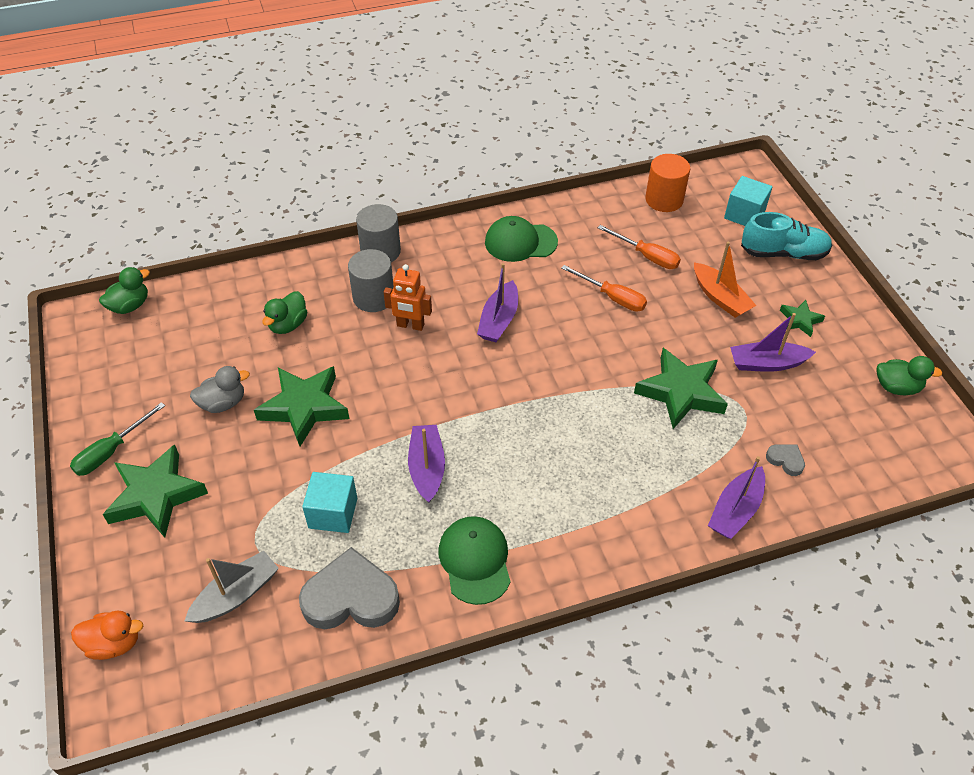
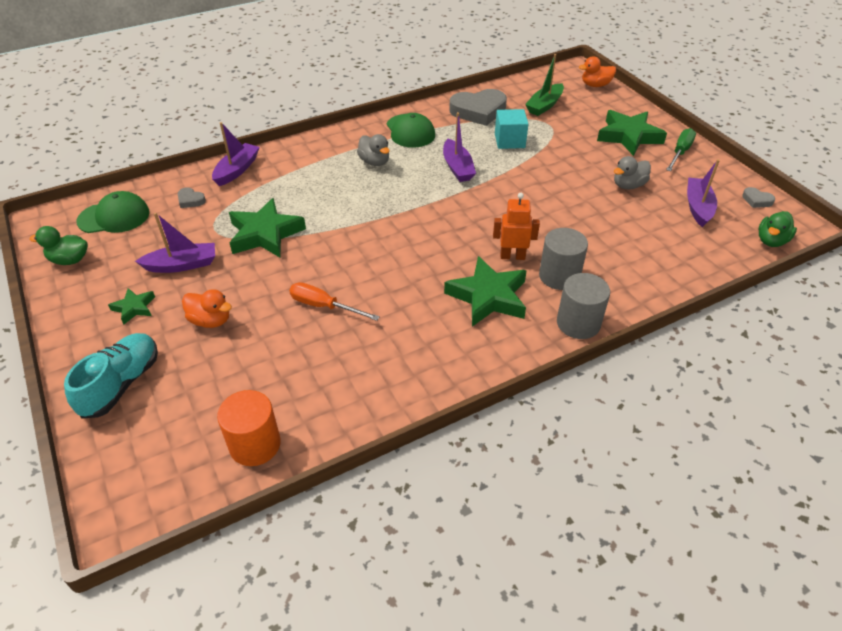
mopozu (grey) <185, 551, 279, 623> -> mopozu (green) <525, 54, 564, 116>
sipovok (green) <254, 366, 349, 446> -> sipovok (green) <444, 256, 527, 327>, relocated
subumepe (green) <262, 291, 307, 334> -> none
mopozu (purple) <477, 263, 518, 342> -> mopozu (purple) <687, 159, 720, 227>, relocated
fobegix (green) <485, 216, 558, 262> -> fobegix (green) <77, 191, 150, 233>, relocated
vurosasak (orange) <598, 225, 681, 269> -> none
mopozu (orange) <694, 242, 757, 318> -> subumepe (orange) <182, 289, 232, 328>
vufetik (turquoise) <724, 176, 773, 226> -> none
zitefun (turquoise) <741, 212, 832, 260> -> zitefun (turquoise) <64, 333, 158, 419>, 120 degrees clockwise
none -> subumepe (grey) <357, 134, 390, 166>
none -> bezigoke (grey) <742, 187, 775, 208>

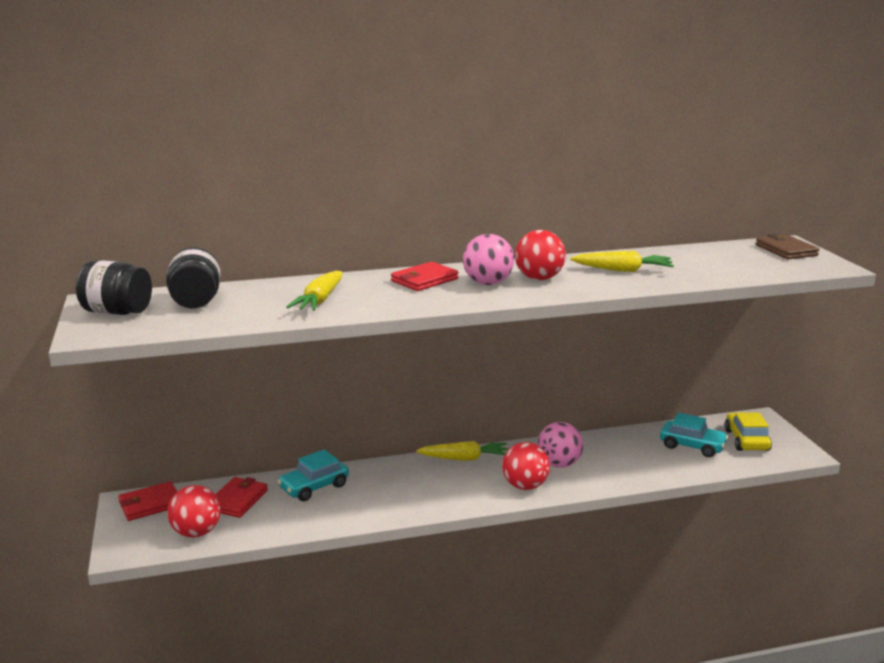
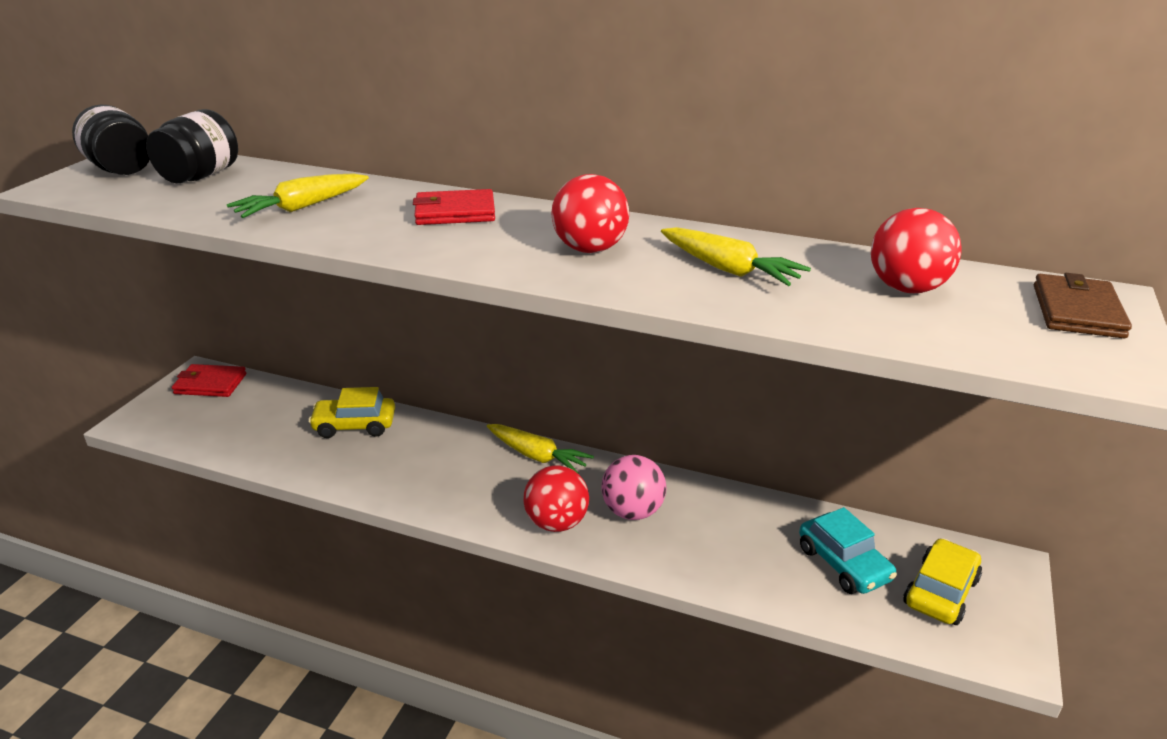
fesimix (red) <167, 485, 221, 537> -> fesimix (red) <871, 208, 962, 293>, relocated
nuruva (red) <215, 477, 268, 518> -> none
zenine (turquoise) <277, 449, 349, 501> -> zenine (yellow) <308, 387, 395, 438>
fesimix (pink) <463, 234, 514, 285> -> none

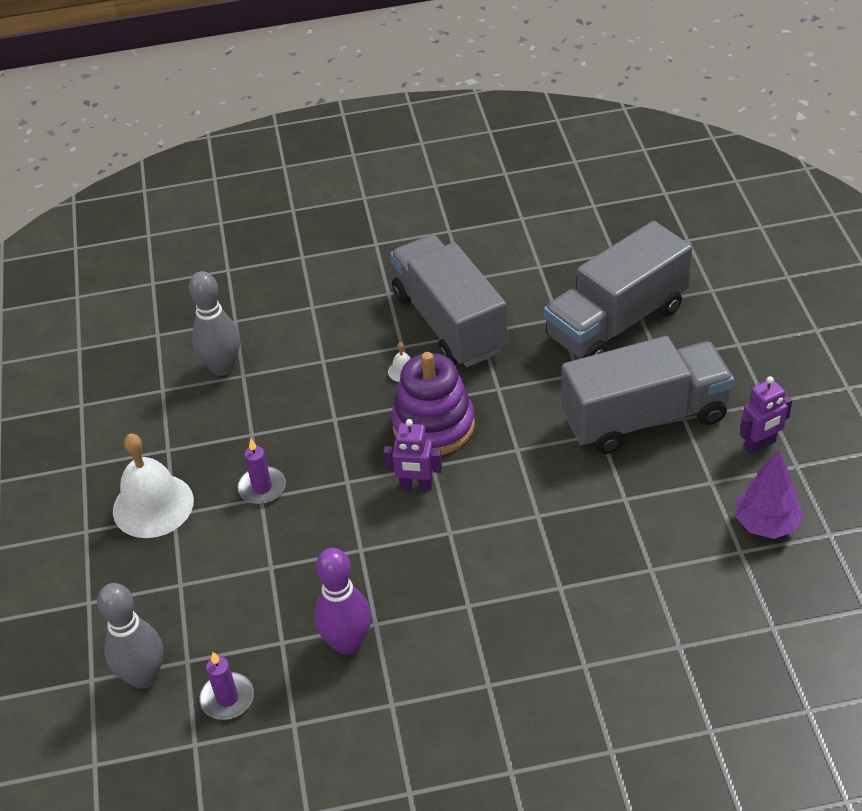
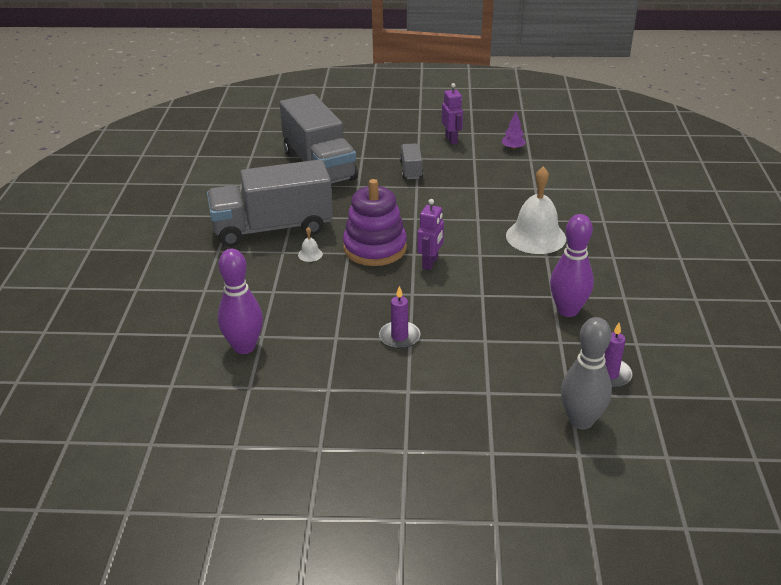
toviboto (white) <113, 434, 194, 538> -> toviboto (white) <506, 166, 566, 254>, relocated
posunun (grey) <189, 271, 240, 376> -> posunun (purple) <218, 249, 263, 354>
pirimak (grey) <562, 336, 734, 454> -> pirimak (grey) <400, 144, 423, 179>, x0.44
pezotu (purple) <735, 451, 804, 539> -> pezotu (purple) <501, 111, 526, 150>, x0.61

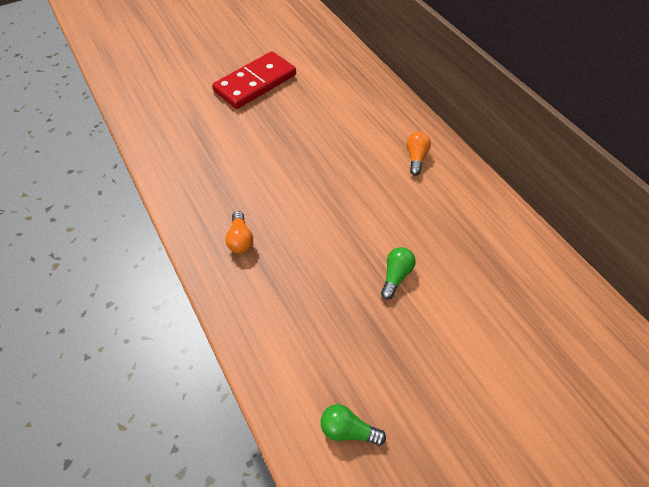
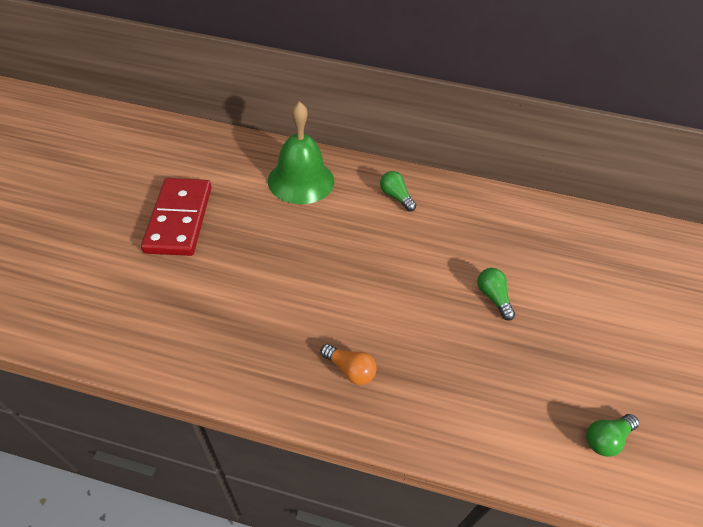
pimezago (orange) <406, 132, 431, 176> -> pimezago (green) <380, 171, 416, 211>
none -> toviboto (green) <268, 101, 334, 204>

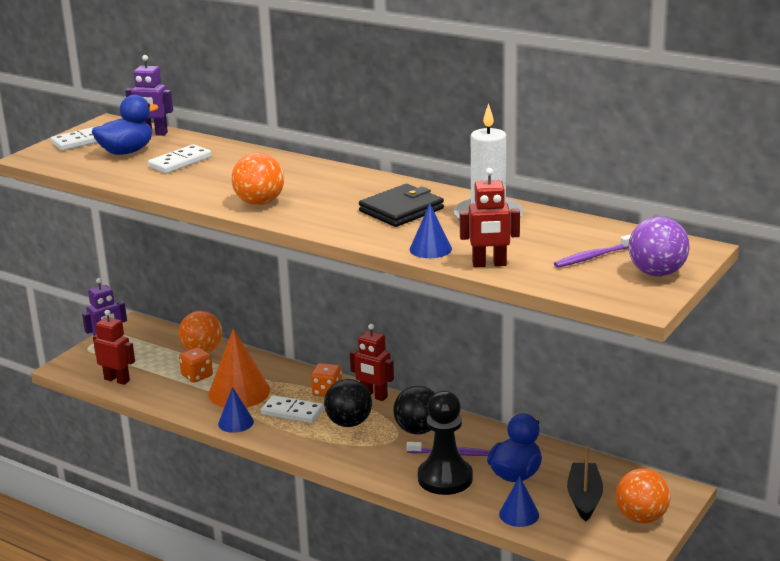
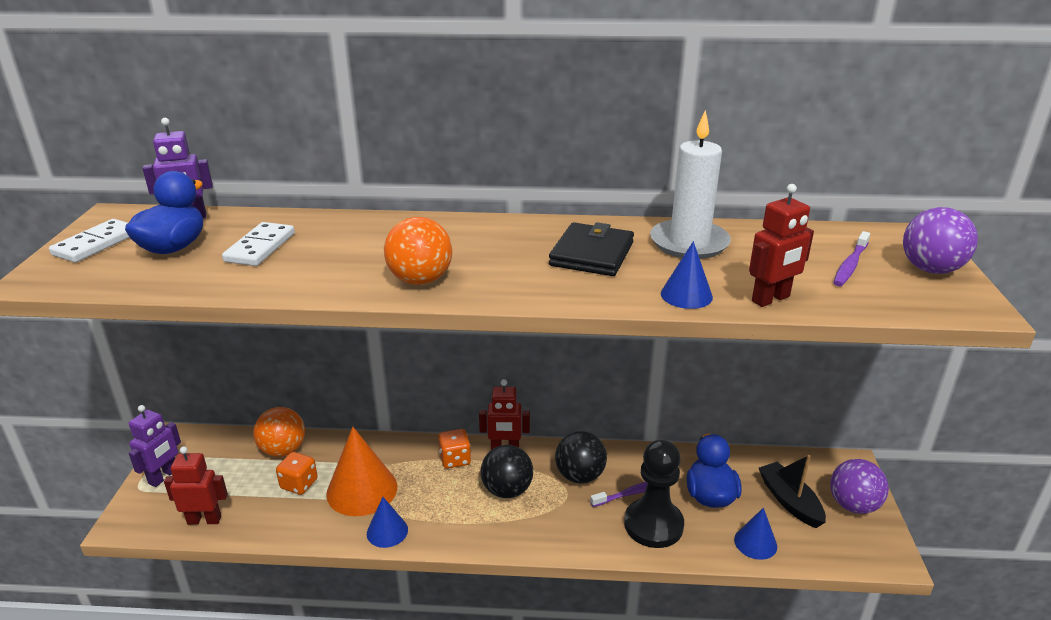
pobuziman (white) <261, 395, 324, 423> -> none
fesimix (orange) <615, 469, 670, 524> -> fesimix (purple) <830, 459, 889, 514>

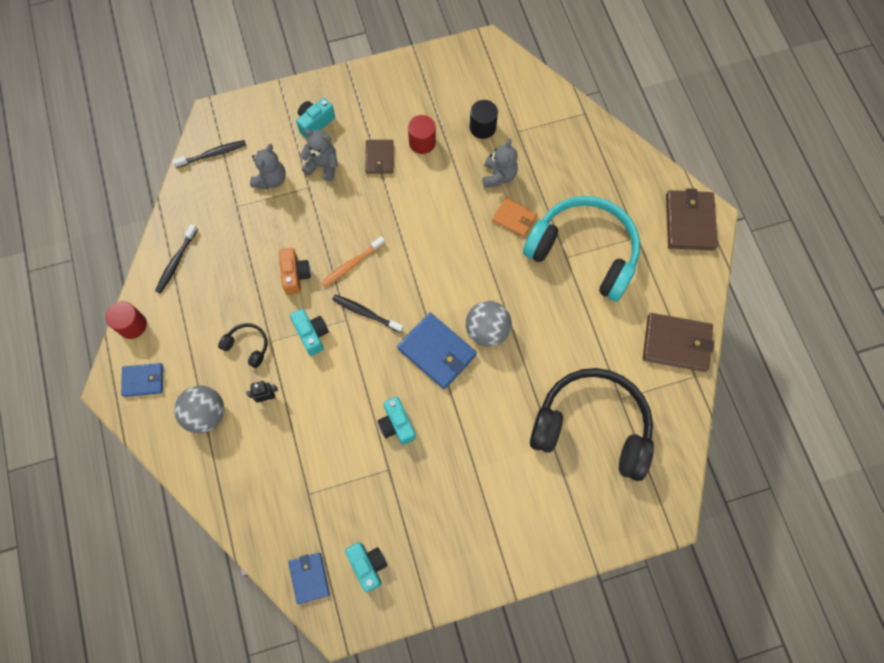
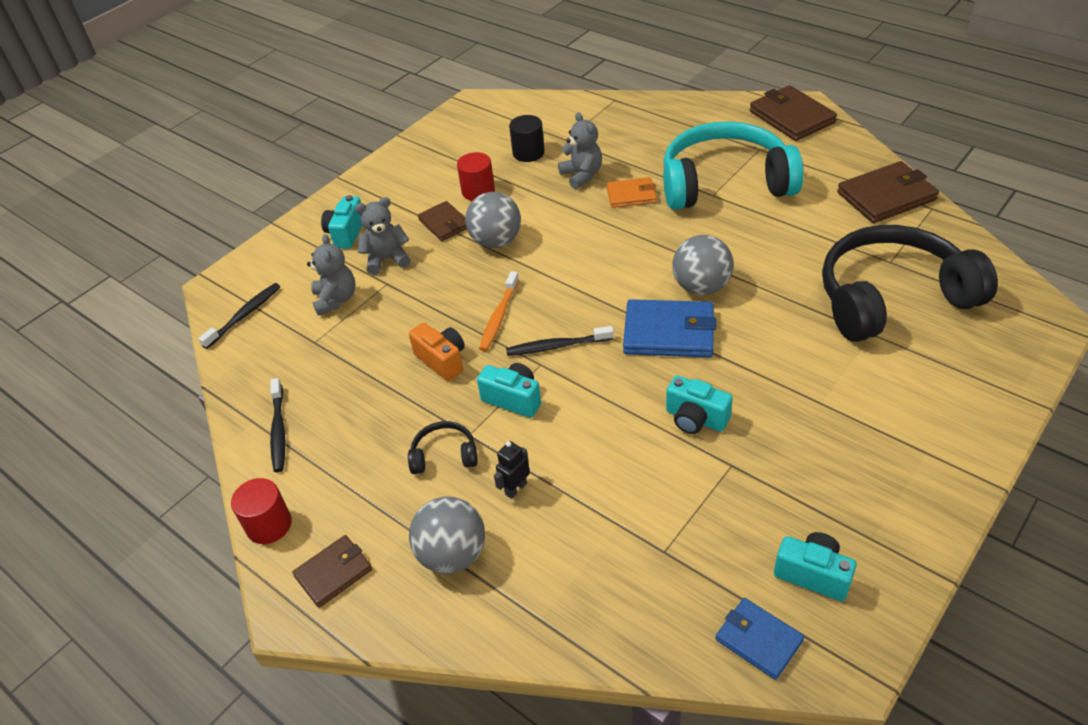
nuruva (blue) <121, 363, 163, 397> -> nuruva (brown) <292, 535, 372, 608>
none -> fesimix (grey) <465, 192, 521, 248>

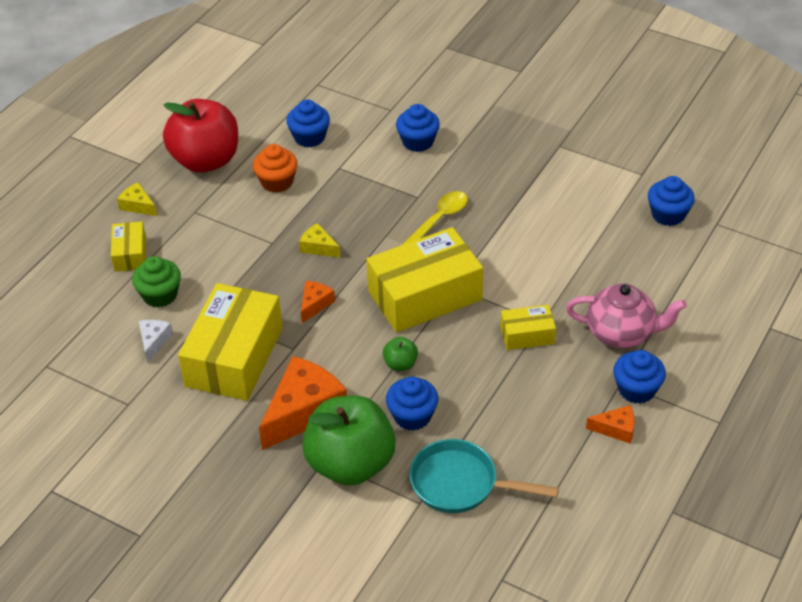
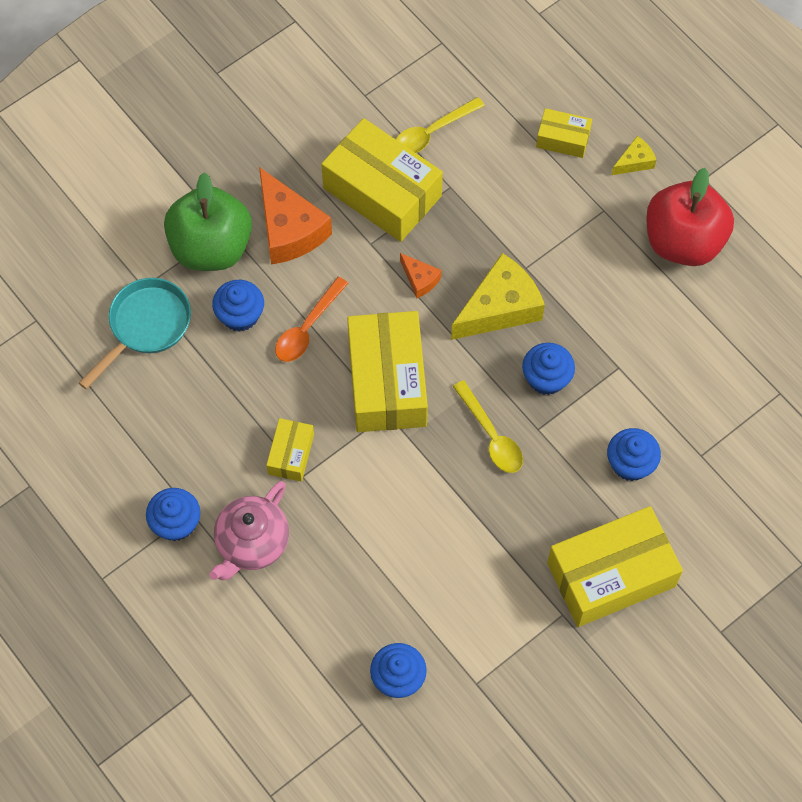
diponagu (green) <132, 256, 181, 307> -> none
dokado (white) <139, 320, 173, 364> -> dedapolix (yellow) <396, 97, 485, 153>
diponagu (orange) <253, 144, 298, 193> -> none
diponagu (blue) <287, 100, 330, 147> -> diponagu (blue) <522, 343, 575, 395>, relocated
dokado (yellow) <299, 223, 341, 258> -> dokado (yellow) <451, 253, 545, 340>, x2.06
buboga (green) <383, 337, 418, 371> -> dedapolix (orange) <275, 277, 348, 362>
dokado (orange) <586, 405, 635, 444> -> none
none -> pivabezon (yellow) <547, 506, 683, 627>

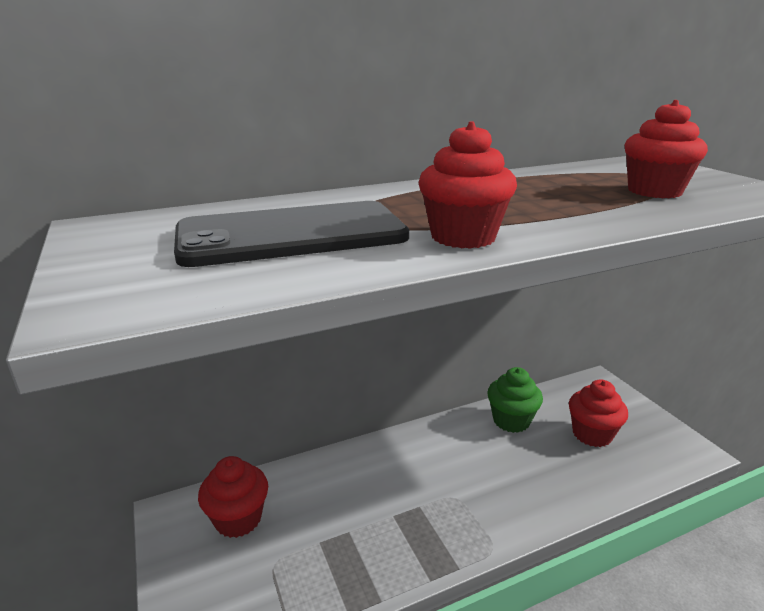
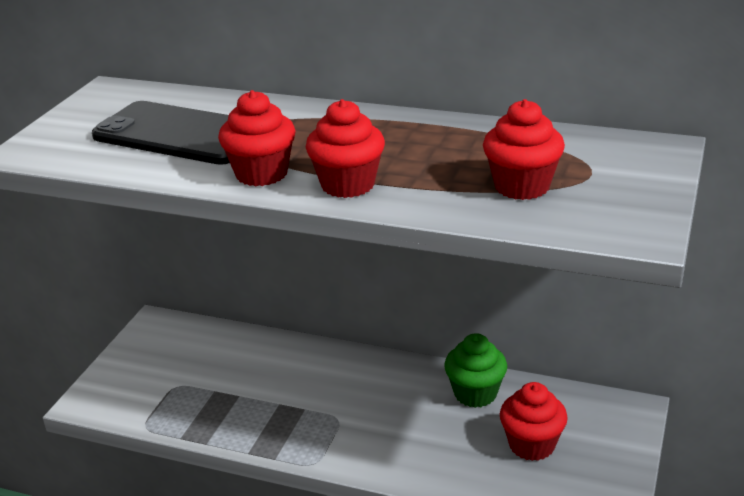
diponagu (red) <198, 456, 268, 538> -> diponagu (red) <306, 99, 385, 198>, relocated

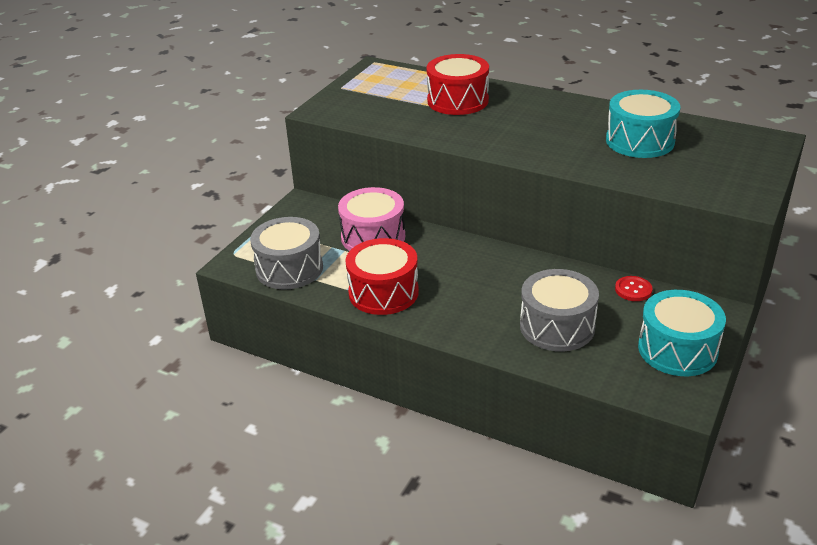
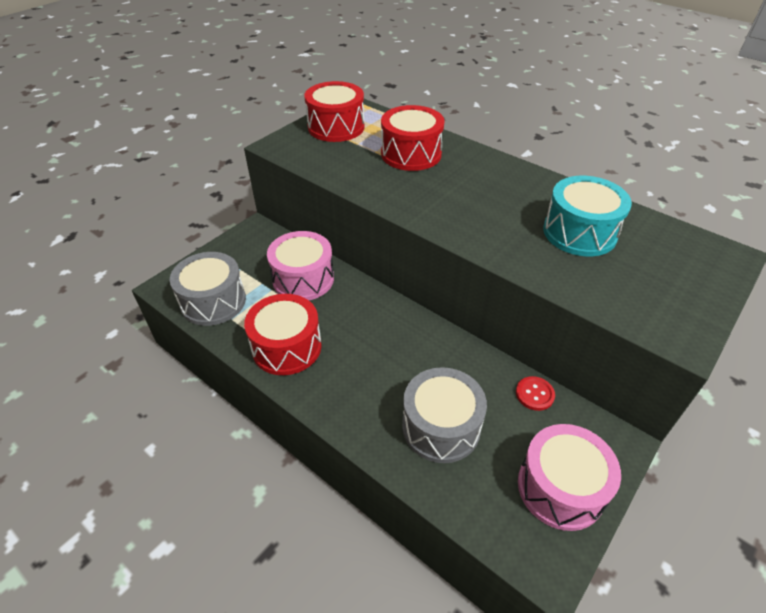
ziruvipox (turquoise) <638, 290, 726, 376> -> ziruvipox (pink) <518, 424, 621, 531>
none -> ziruvipox (red) <304, 81, 365, 142>

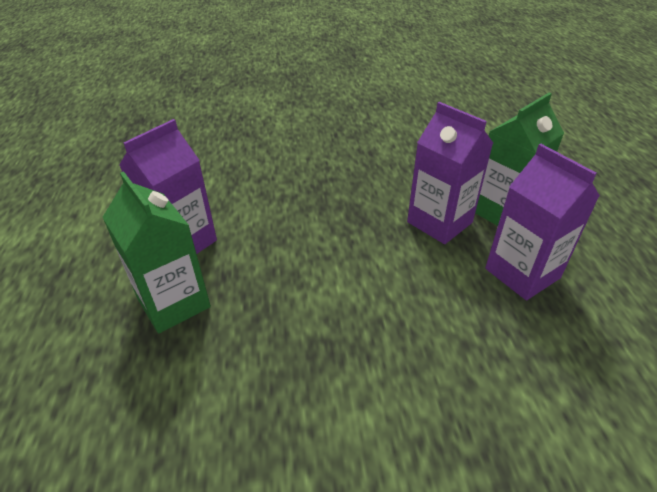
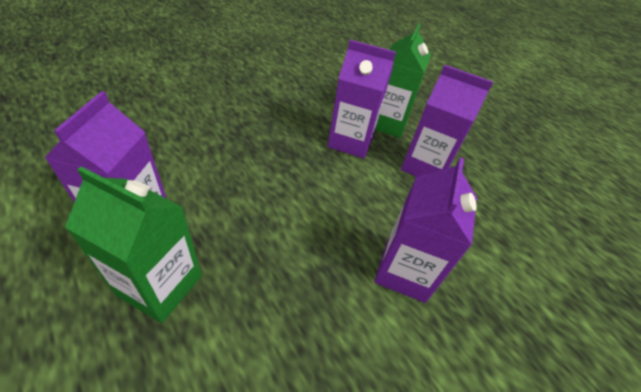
none -> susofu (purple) <374, 157, 477, 303>

